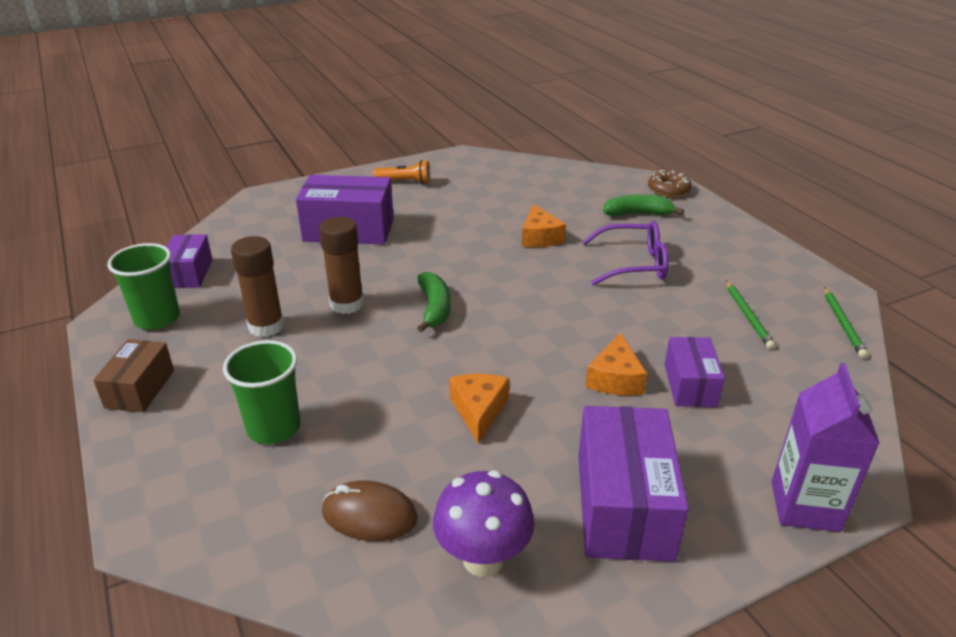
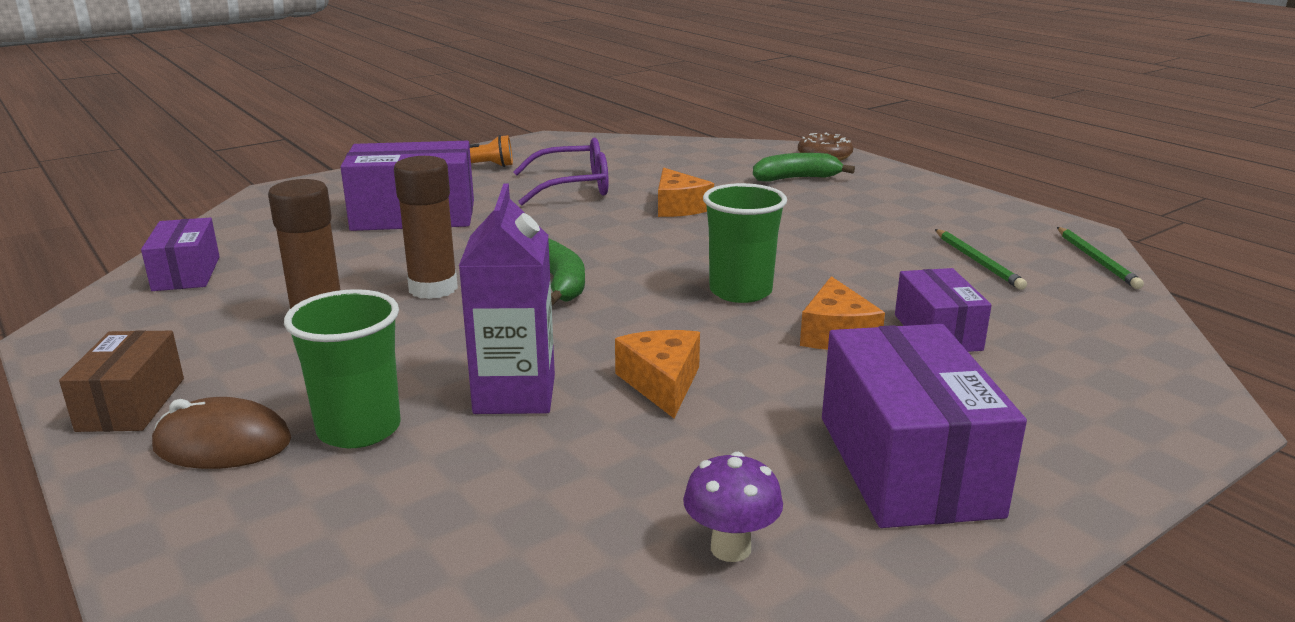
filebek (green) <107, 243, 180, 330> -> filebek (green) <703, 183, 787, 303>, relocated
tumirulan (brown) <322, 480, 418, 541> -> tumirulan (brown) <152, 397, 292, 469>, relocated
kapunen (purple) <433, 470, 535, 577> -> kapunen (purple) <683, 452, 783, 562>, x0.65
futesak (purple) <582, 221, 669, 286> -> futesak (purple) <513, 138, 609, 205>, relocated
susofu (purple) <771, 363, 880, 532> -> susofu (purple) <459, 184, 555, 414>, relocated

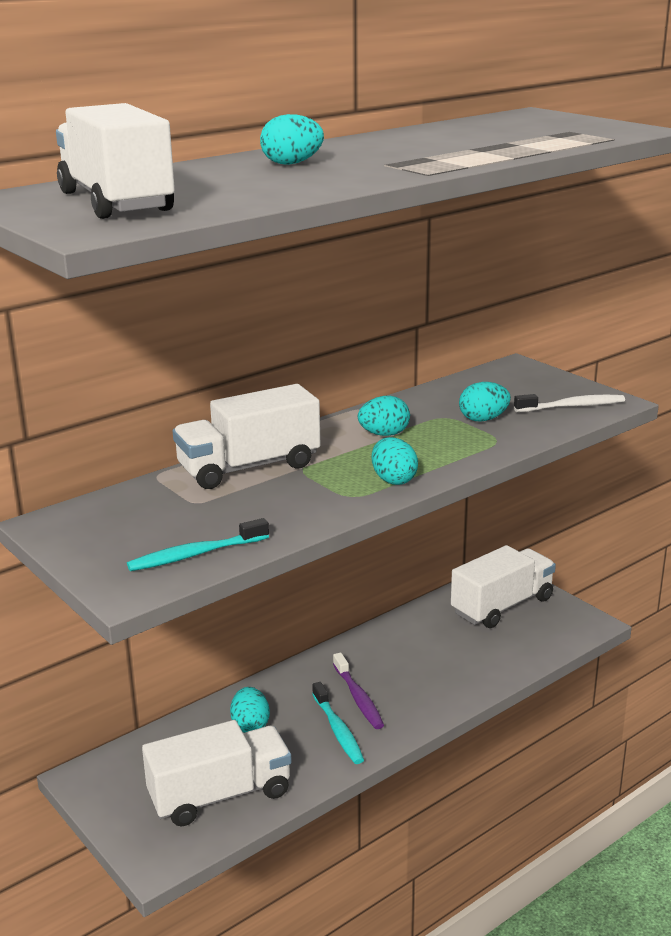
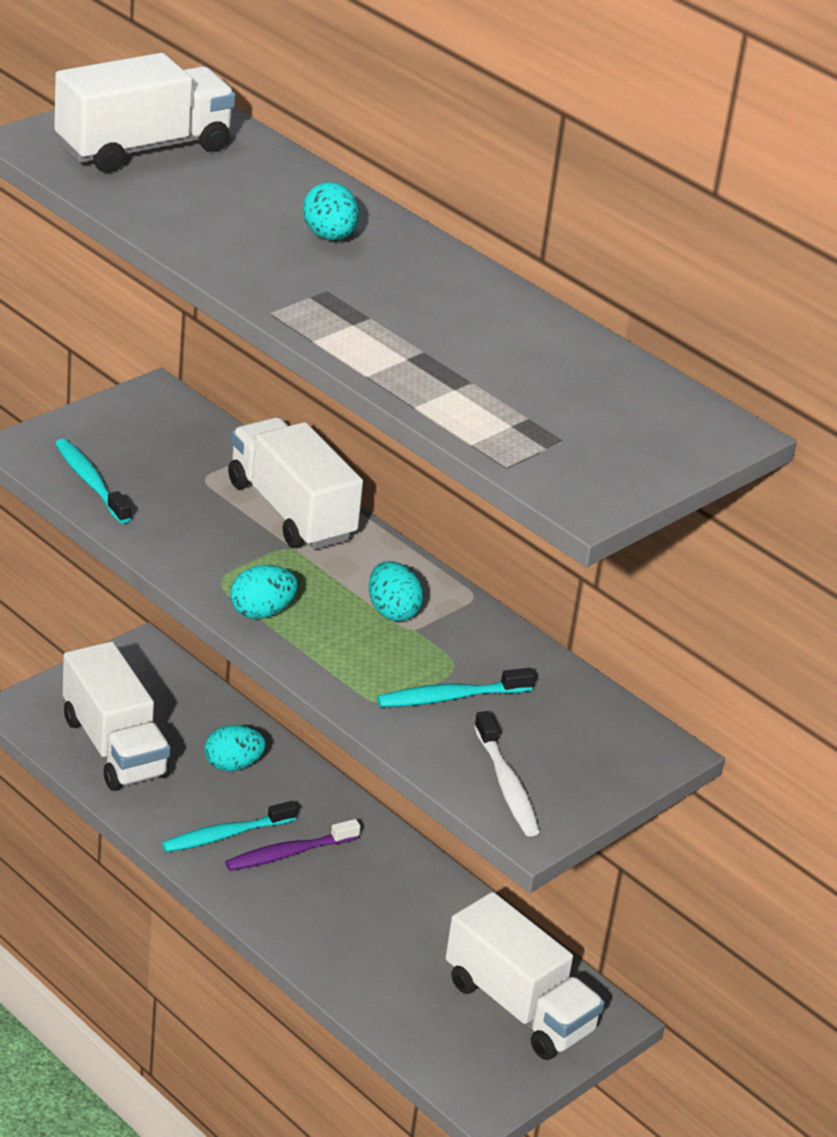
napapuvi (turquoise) <459, 382, 511, 421> -> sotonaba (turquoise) <377, 668, 535, 707>

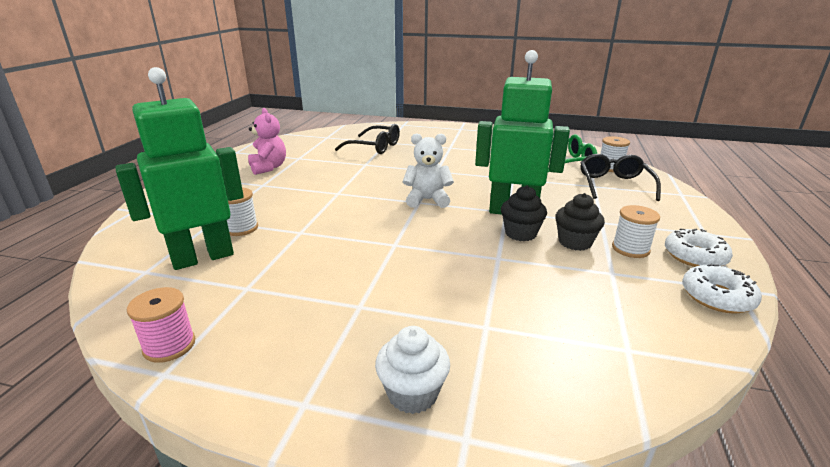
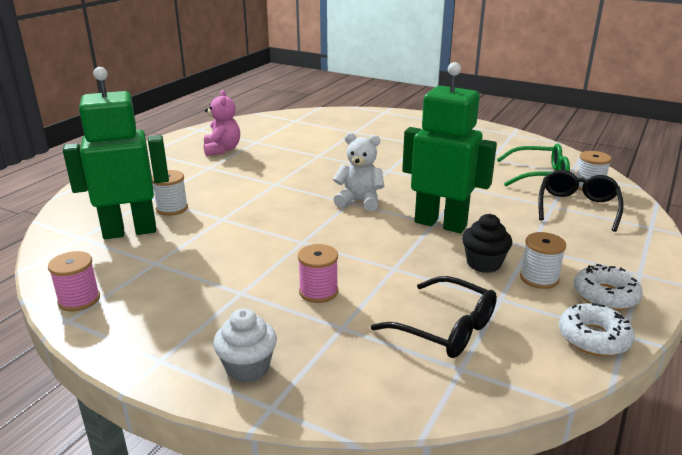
futesak (black) <335, 124, 400, 154> -> futesak (black) <371, 276, 497, 358>, relocated
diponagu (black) <501, 186, 547, 241> -> none
none -> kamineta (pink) <298, 244, 338, 303>

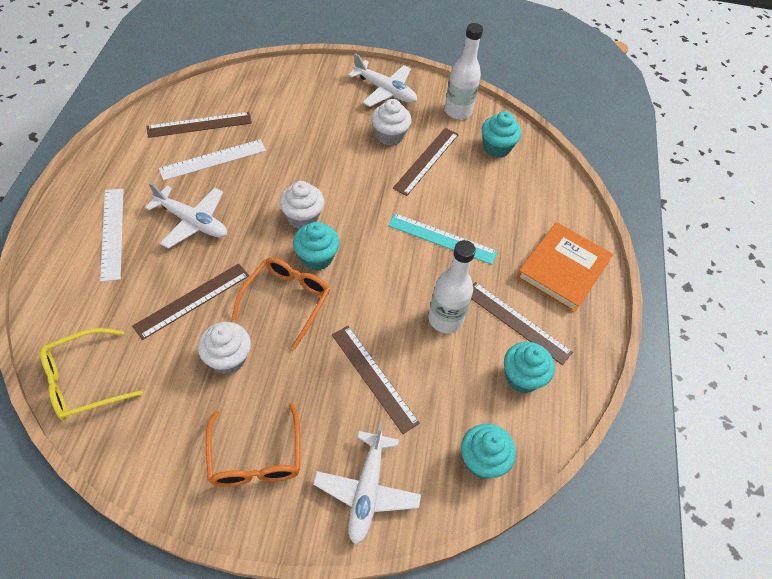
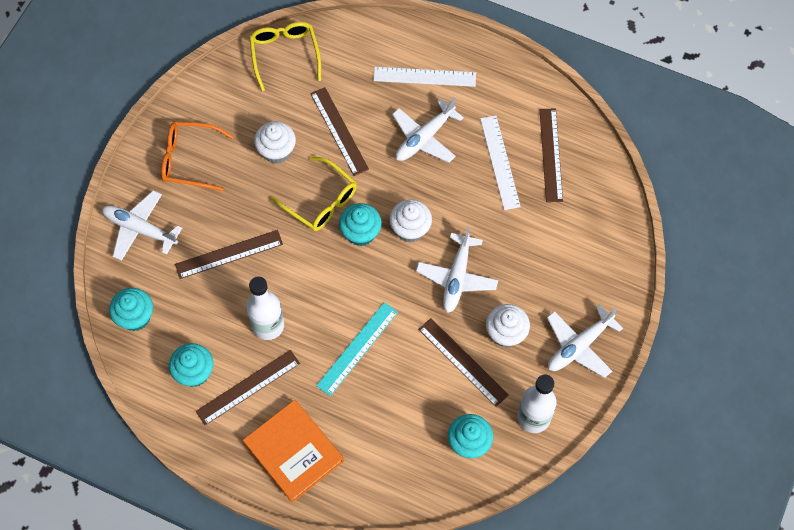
futesak (orange) <232, 257, 330, 350> -> futesak (yellow) <271, 156, 357, 231>
none -> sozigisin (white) <416, 226, 498, 313>

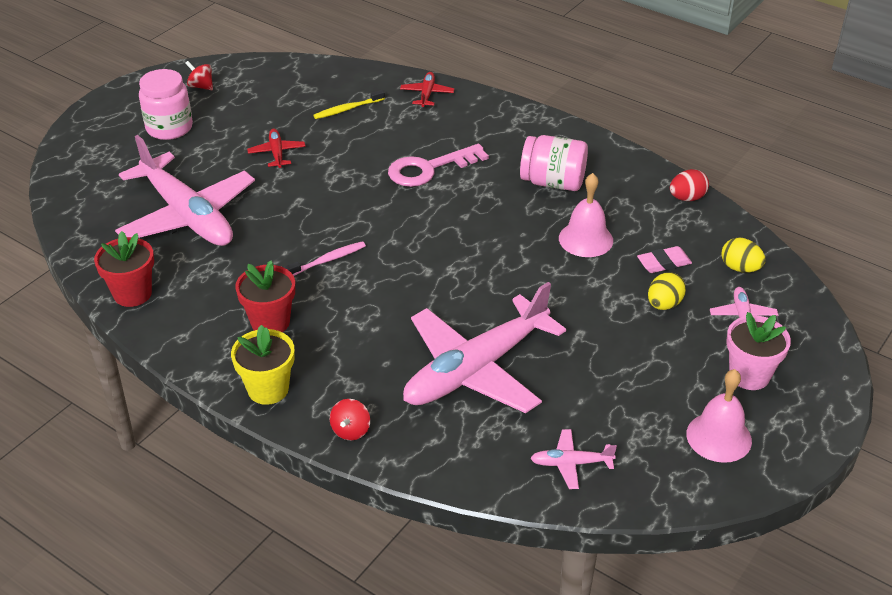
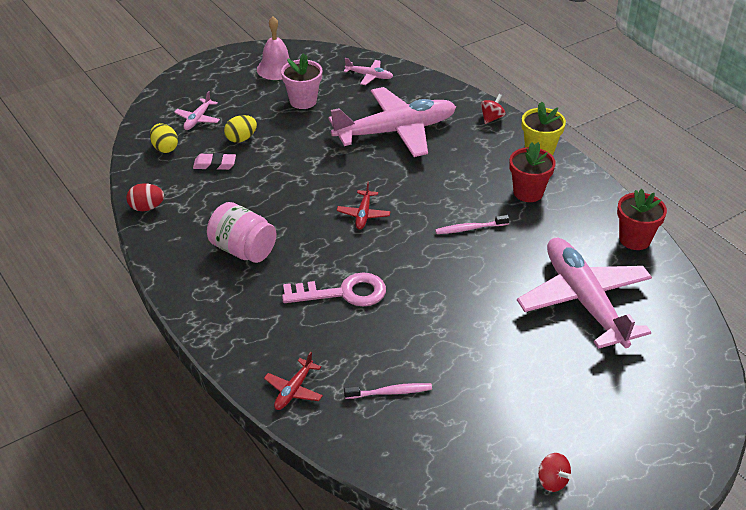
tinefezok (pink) <139, 69, 193, 140> -> none
sozigisin (red) <247, 129, 306, 168> -> sozigisin (red) <337, 181, 391, 230>, relocated
sotonaba (yellow) <313, 90, 385, 119> -> sotonaba (pink) <344, 383, 432, 399>
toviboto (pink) <559, 173, 613, 257> -> none
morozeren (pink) <726, 312, 791, 390> -> morozeren (pink) <281, 53, 322, 109>, relocated

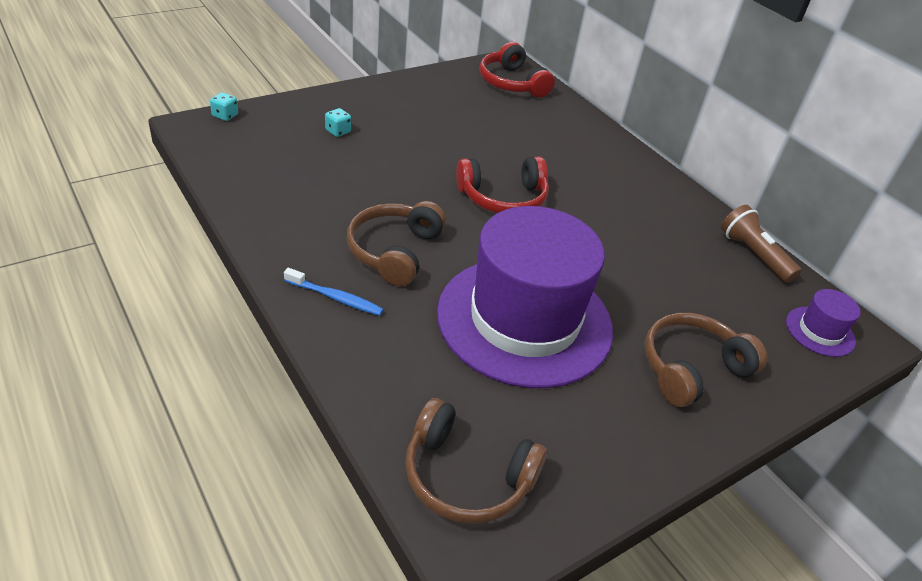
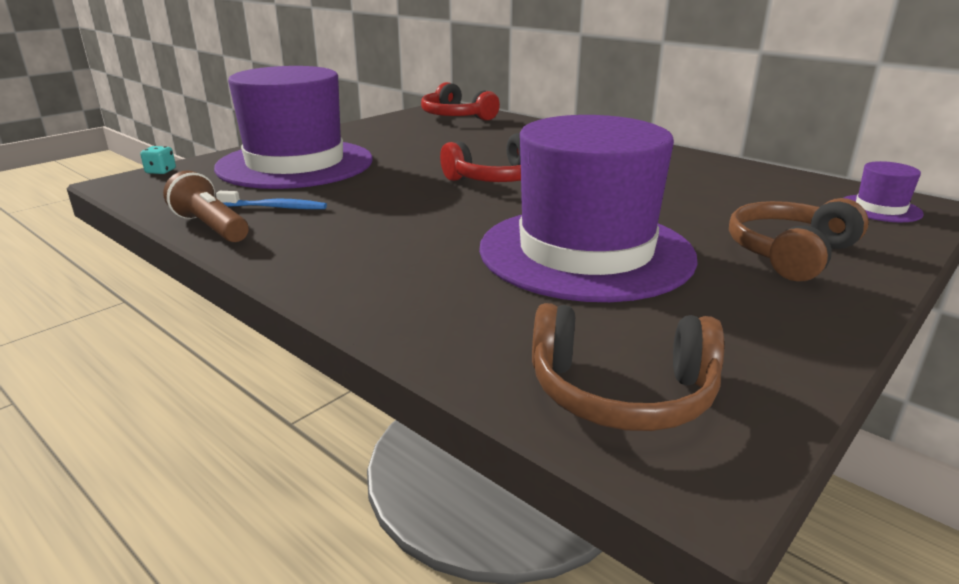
sotonaba (blue) <284, 268, 384, 316> -> sotonaba (blue) <216, 191, 327, 209>, relocated
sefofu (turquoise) <325, 108, 351, 137> -> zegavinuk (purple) <214, 66, 373, 189>
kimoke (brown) <347, 201, 446, 286> -> none
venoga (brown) <721, 205, 802, 283> -> venoga (brown) <163, 170, 248, 242>, relocated

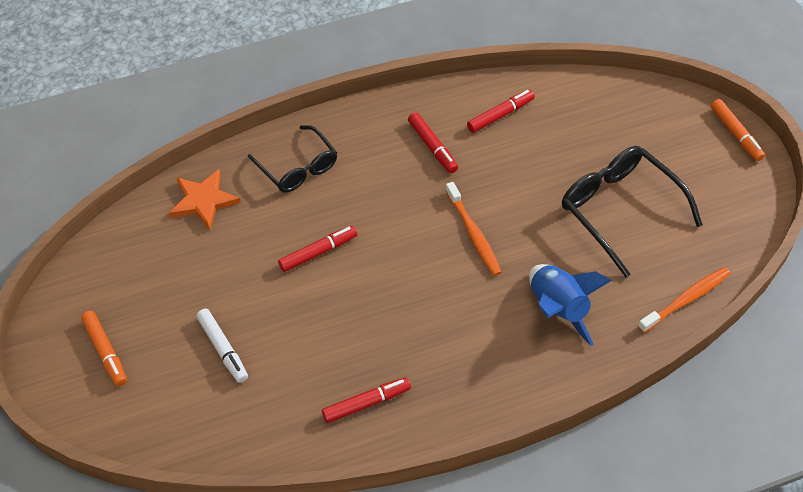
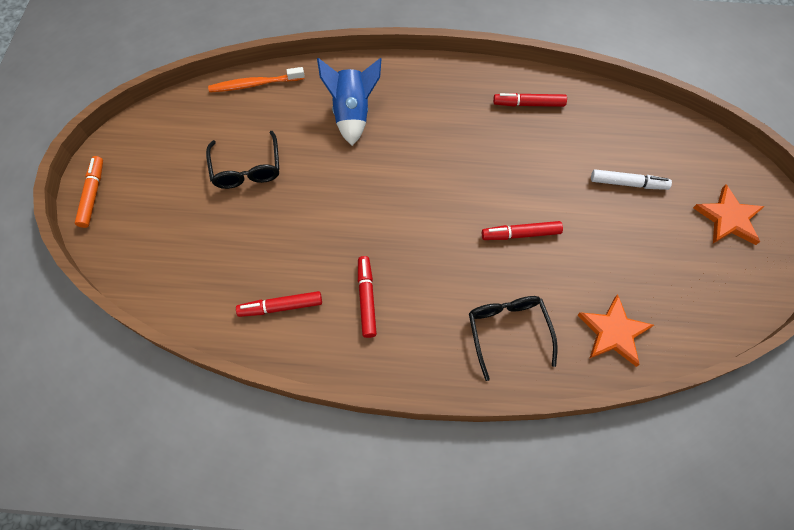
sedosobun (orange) <81, 311, 127, 386> -> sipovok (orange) <693, 185, 765, 245>
sedosobun (white) <196, 309, 248, 383> -> sedosobun (white) <591, 169, 672, 190>, 105 degrees clockwise
sotonaba (orange) <445, 182, 502, 276> -> none
futesak (black) <562, 146, 703, 277> -> futesak (black) <206, 131, 279, 189>, x0.67

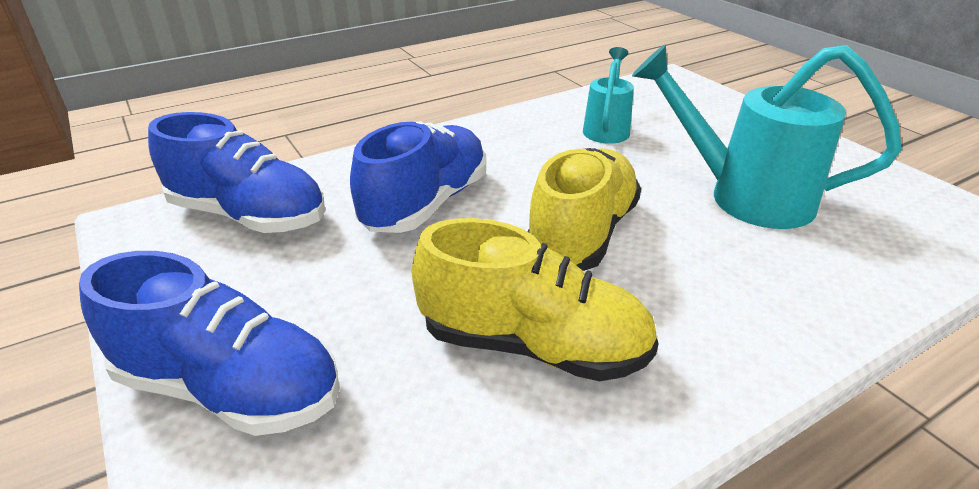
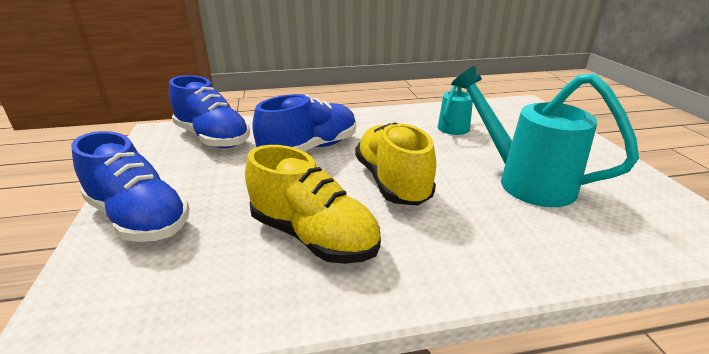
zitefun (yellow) <528, 148, 641, 271> -> zitefun (yellow) <355, 122, 436, 205>, 60 degrees counterclockwise

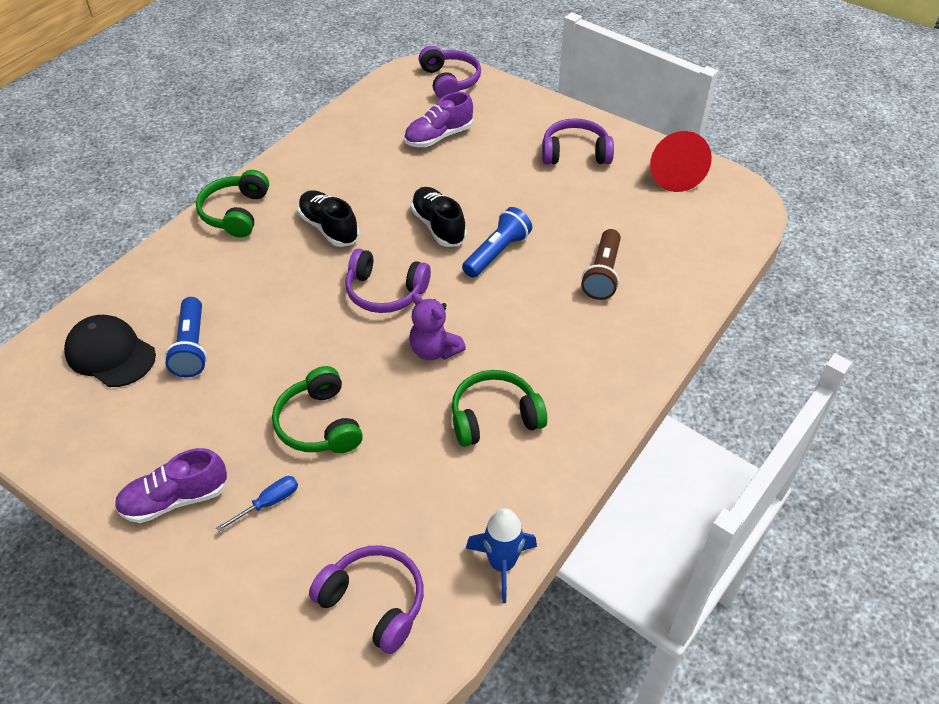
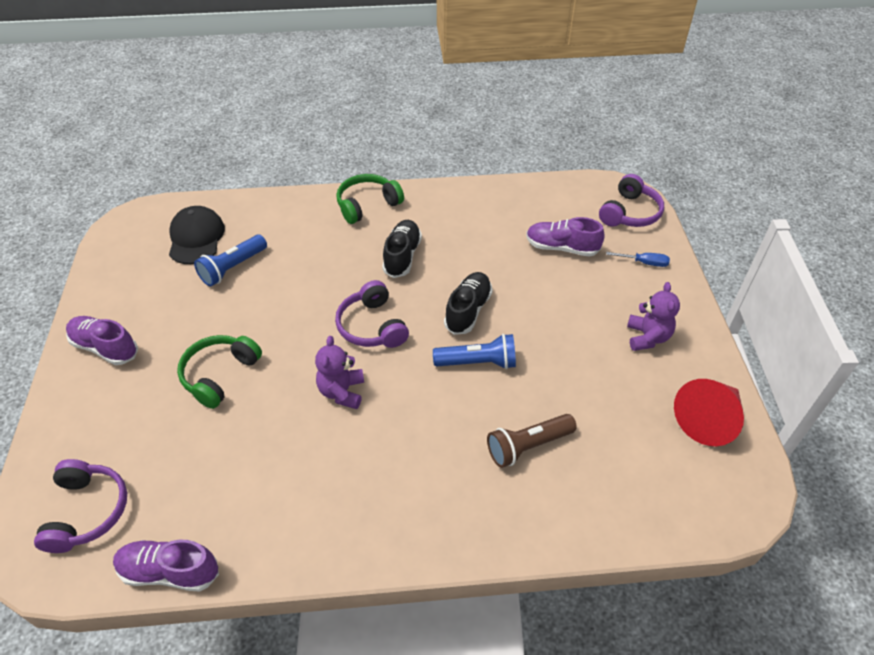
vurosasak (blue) <216, 476, 298, 532> -> vurosasak (blue) <606, 252, 670, 267>, relocated
kimoke (green) <452, 370, 547, 447> -> none
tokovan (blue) <466, 508, 537, 603> -> zitefun (purple) <113, 540, 219, 592>
kimoke (purple) <542, 118, 614, 165> -> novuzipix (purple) <627, 282, 680, 351>

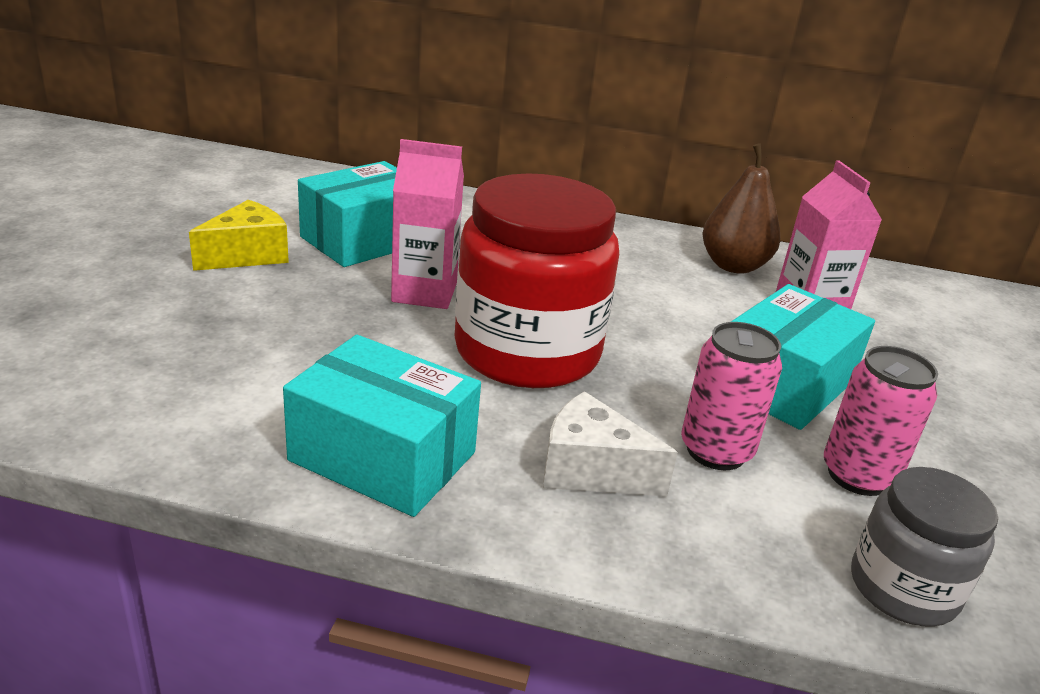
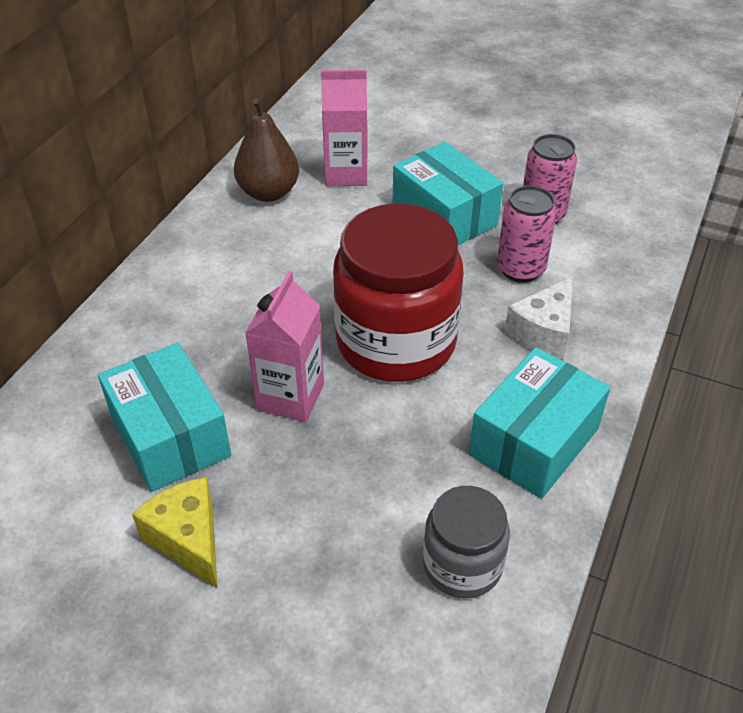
tinefezok (grey) <851, 467, 998, 627> -> tinefezok (grey) <423, 486, 510, 599>, relocated

